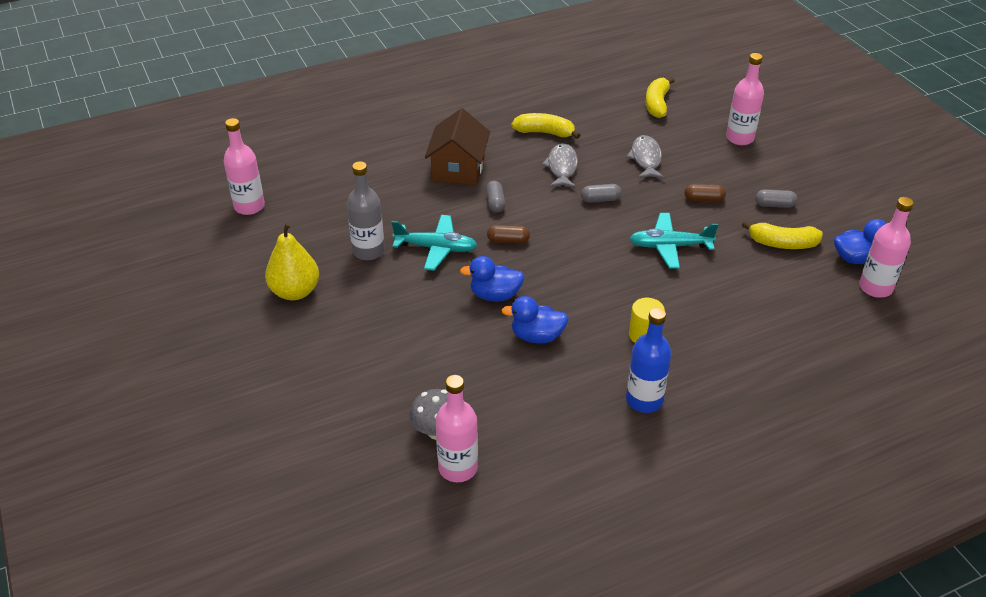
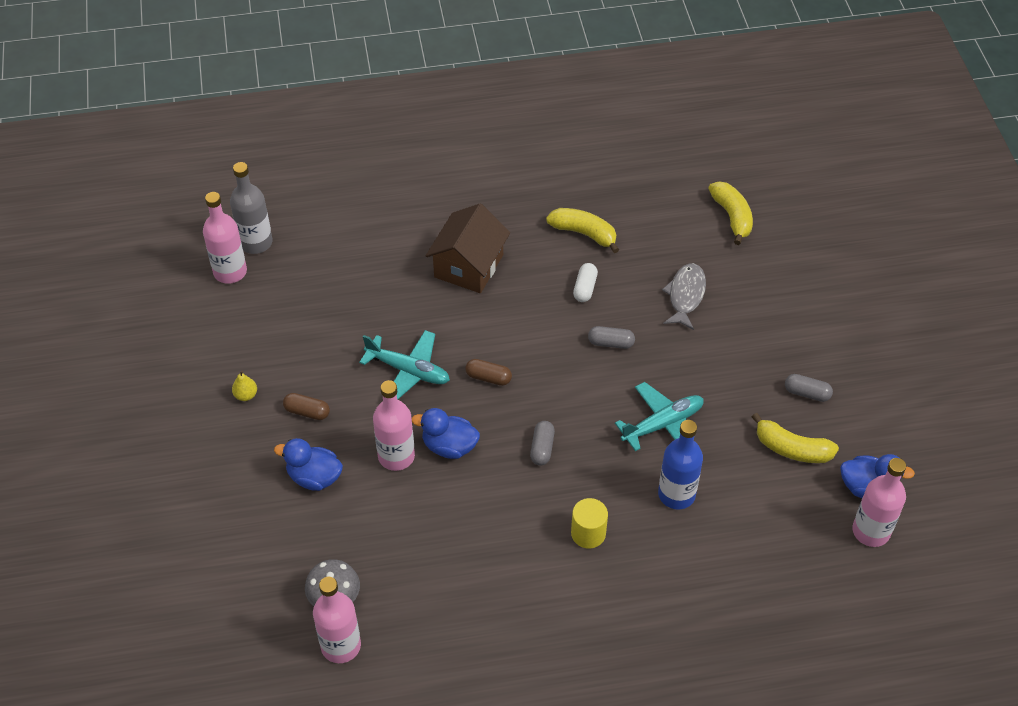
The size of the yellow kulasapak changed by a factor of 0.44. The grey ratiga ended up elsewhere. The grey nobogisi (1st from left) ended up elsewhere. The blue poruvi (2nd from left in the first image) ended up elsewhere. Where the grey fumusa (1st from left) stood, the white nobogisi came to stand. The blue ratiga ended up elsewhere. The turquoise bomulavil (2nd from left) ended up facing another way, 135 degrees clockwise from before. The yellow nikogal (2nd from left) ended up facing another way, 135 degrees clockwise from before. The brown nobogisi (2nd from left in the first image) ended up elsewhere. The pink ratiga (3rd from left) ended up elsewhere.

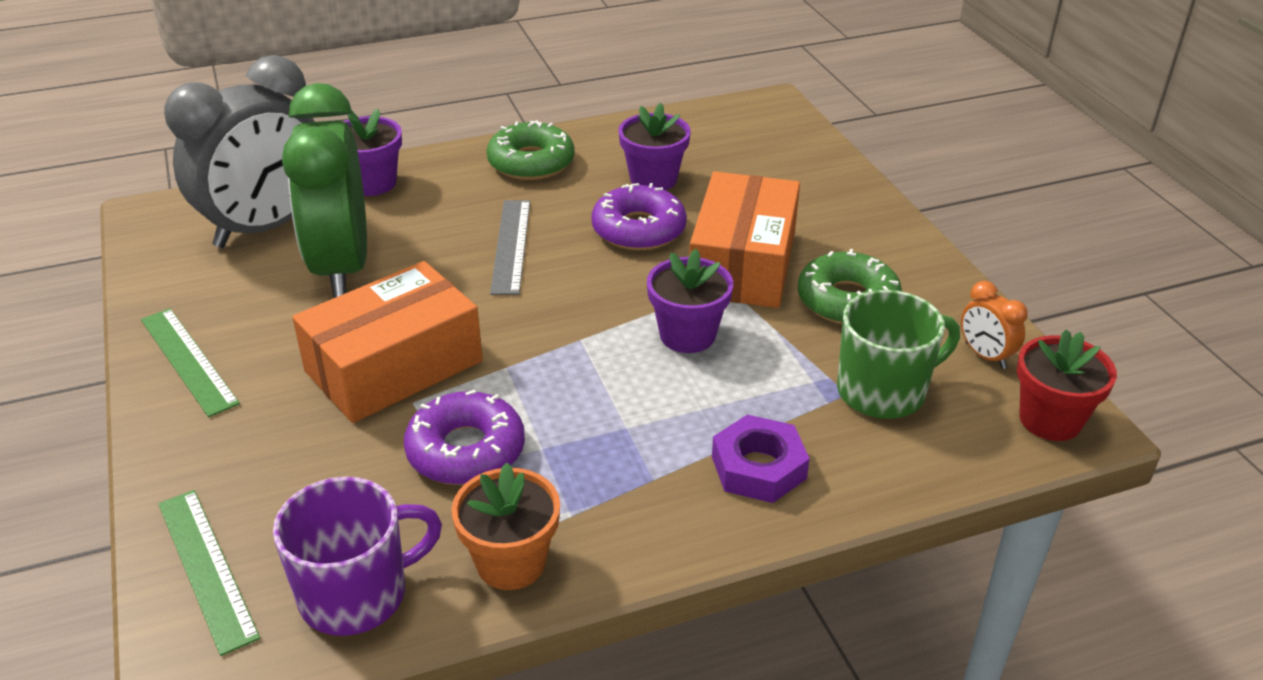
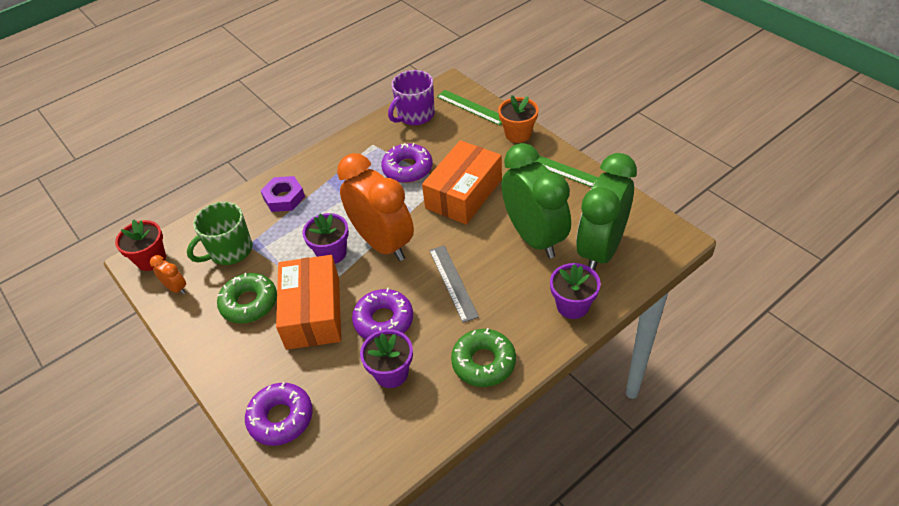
What was the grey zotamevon turned into the green zotamevon (2nd from left). The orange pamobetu ended up elsewhere. The second view gained the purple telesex (1st from left). The second view gained the orange zotamevon (2nd from left).

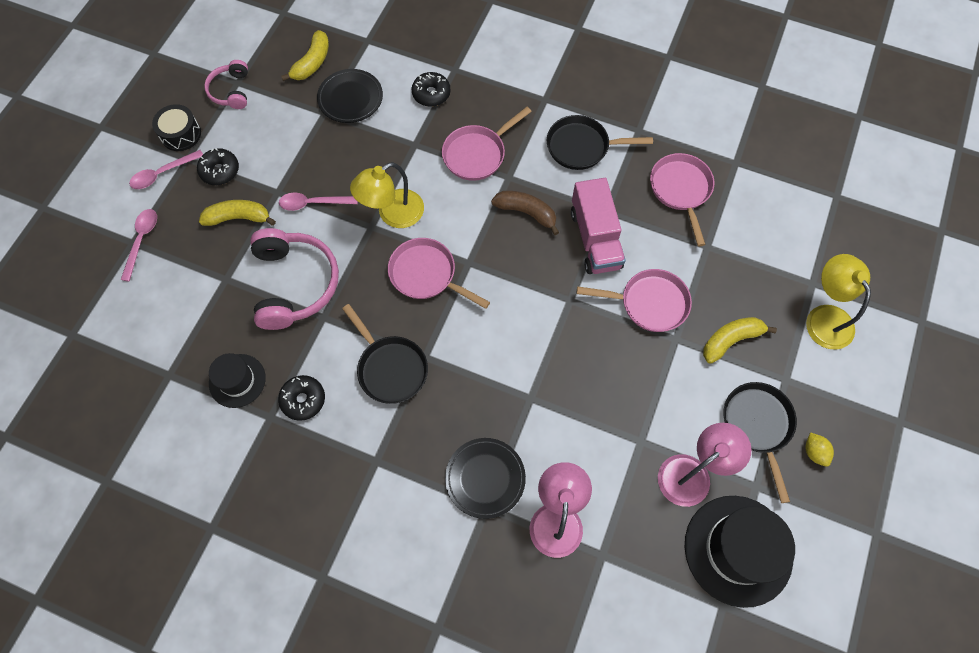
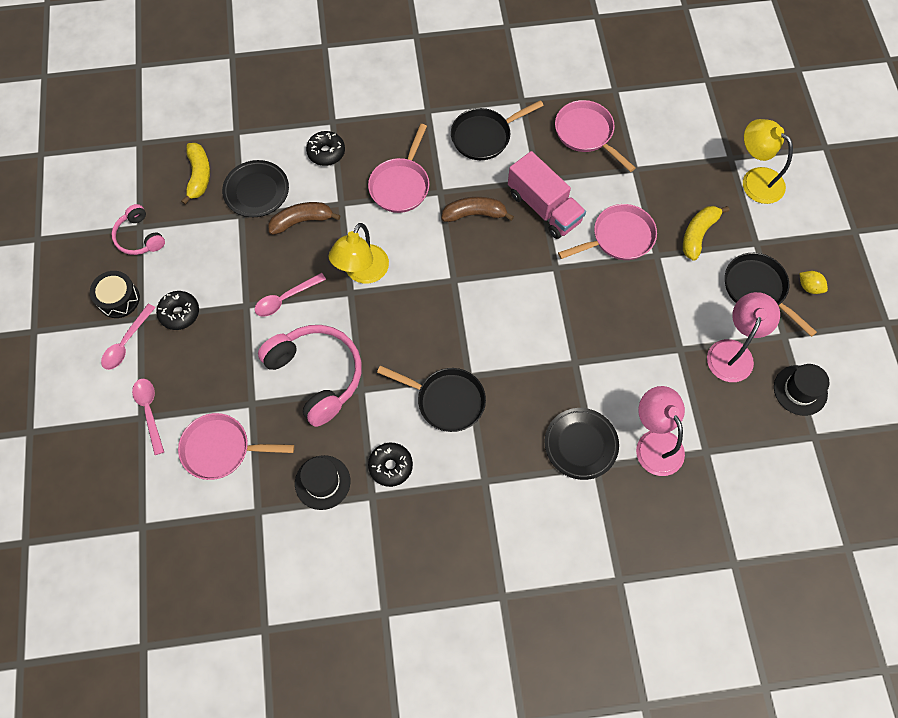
The second view lost the yellow nikogal (1st from left). The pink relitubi (1st from left) ended up elsewhere. The size of the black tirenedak (2nd from left) changed by a factor of 0.57. The second view gained the brown nikogal (1st from left).

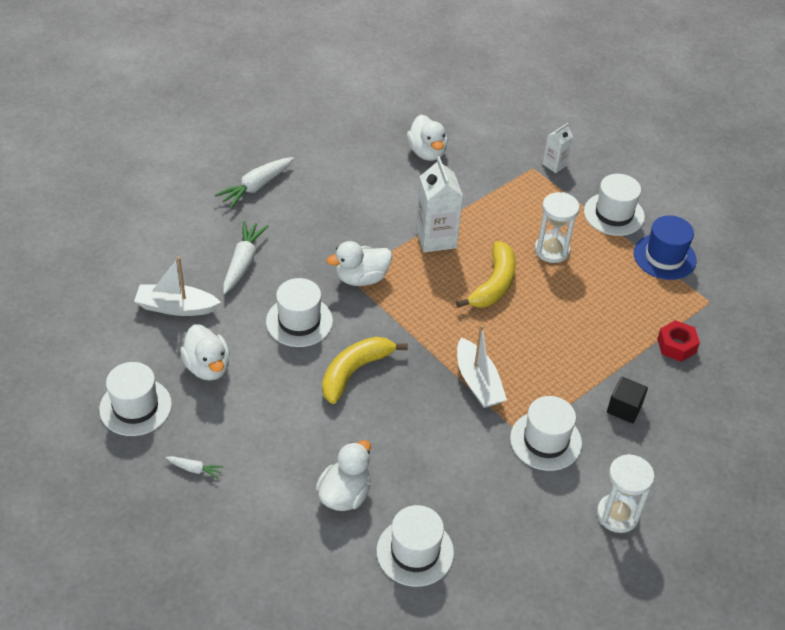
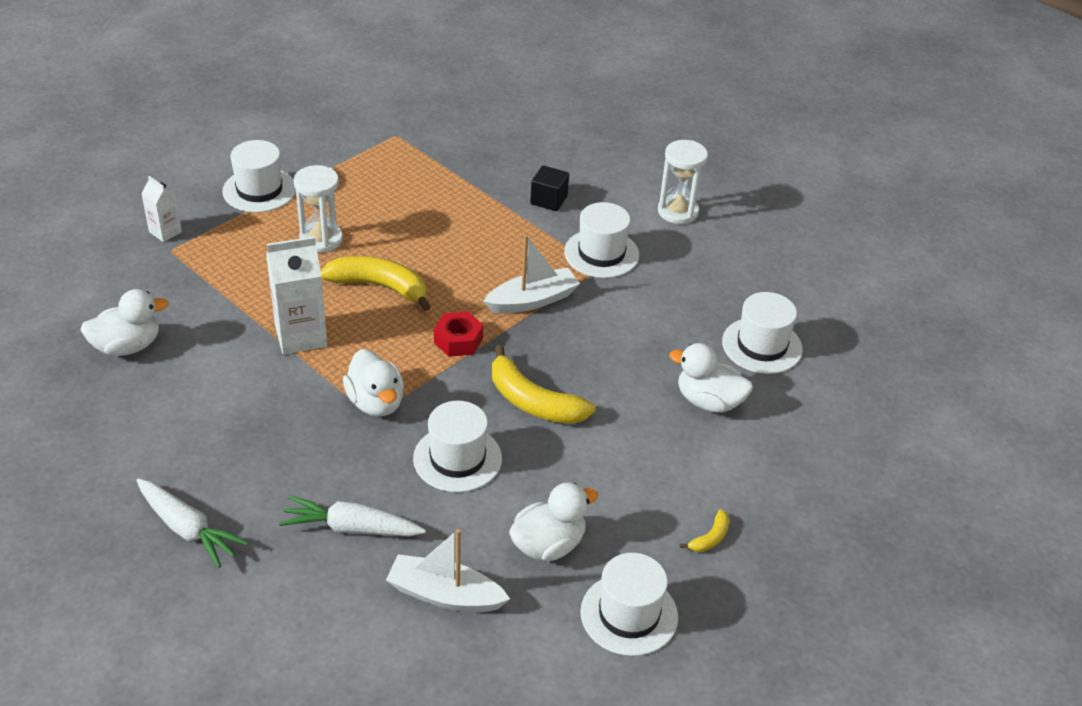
The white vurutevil (1st from left) ended up facing another way, 105 degrees clockwise from before. Where the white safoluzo (1st from left) stood, the yellow nikogal (3rd from left) came to stand. The second view lost the blue tirenedak. The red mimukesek ended up elsewhere.

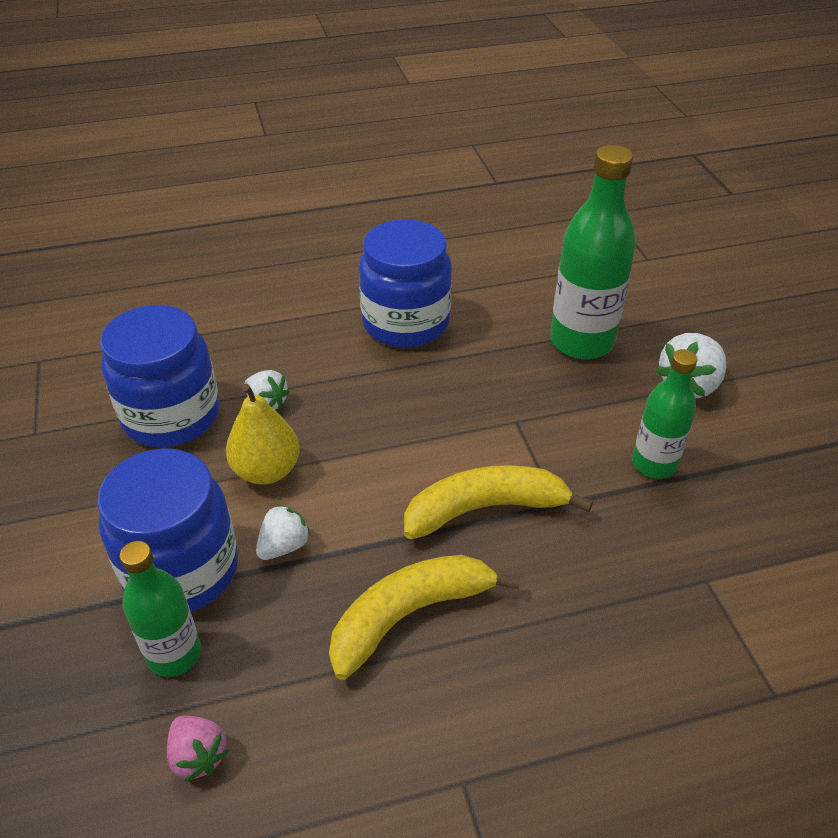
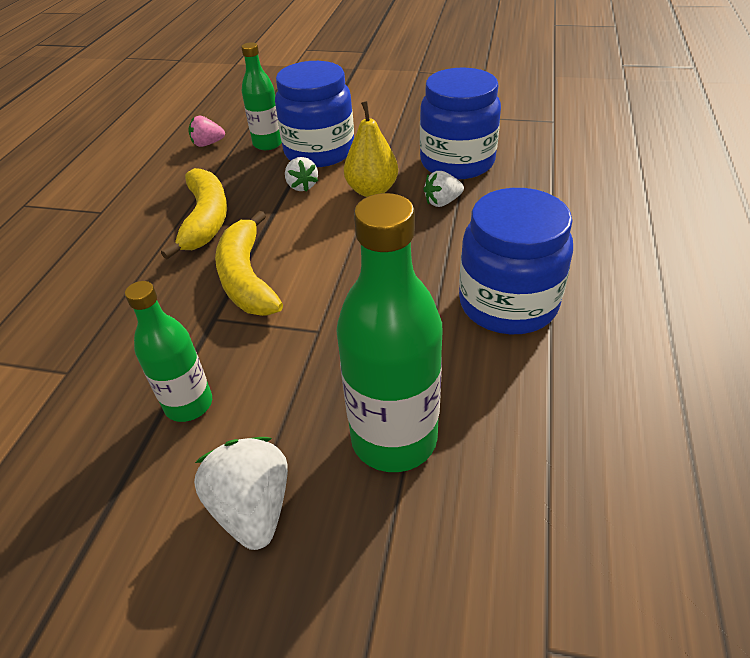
The yellow nikogal (2nd from left) ended up facing another way, 150 degrees clockwise from before.

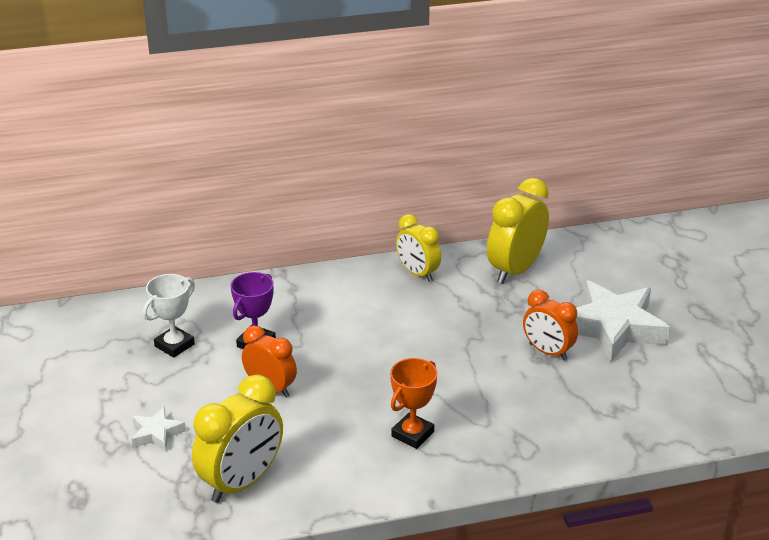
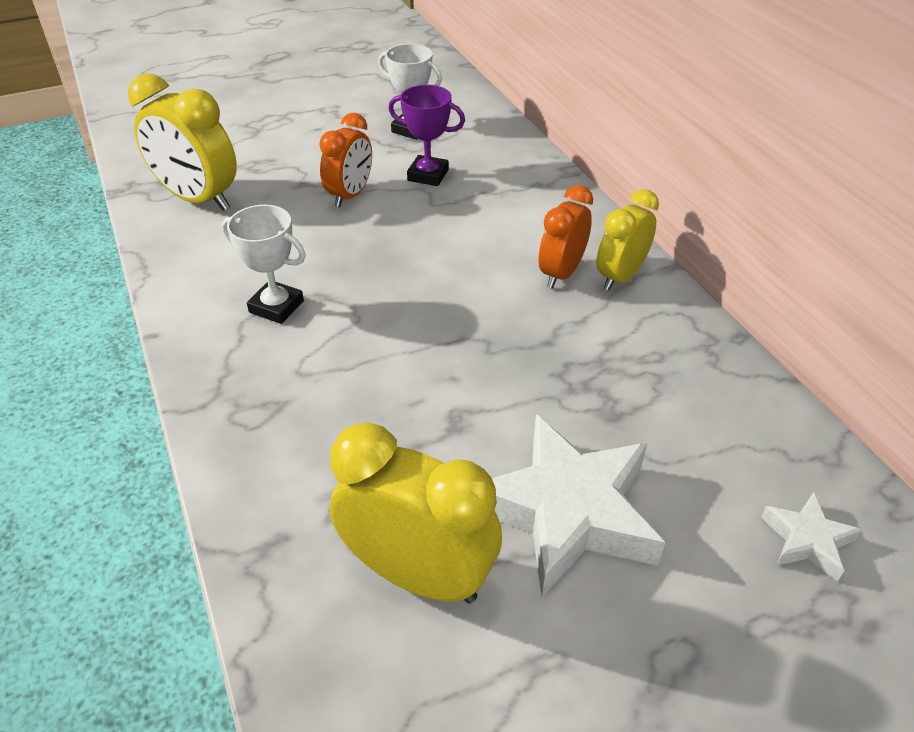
The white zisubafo (1st from left in the first image) ended up elsewhere. What was the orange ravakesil turned into the white ravakesil (1st from left). The yellow zotamevon (3rd from left in the first image) ended up elsewhere. The orange zotamevon (2nd from left) ended up elsewhere.

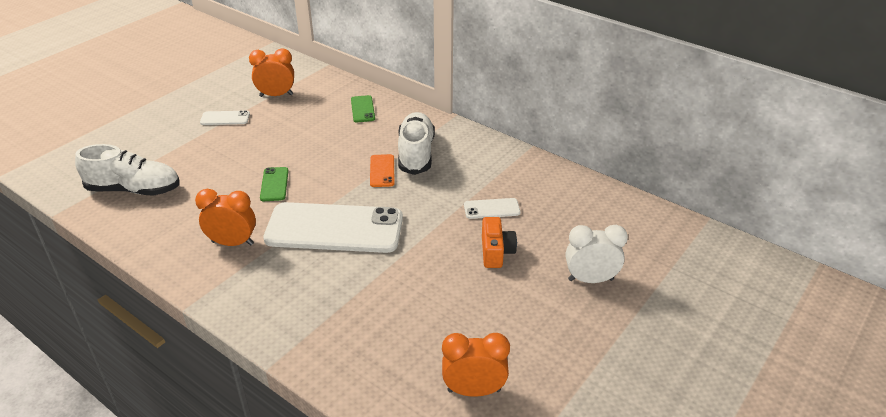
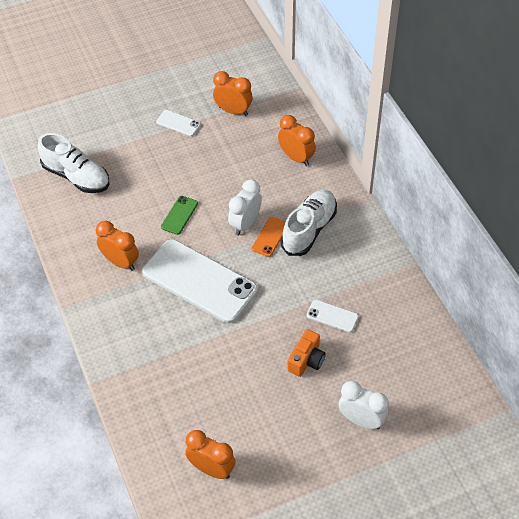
Where the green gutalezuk (2nd from left) stood, the orange zotamevon (4th from left) came to stand. The second view gained the white zotamevon (1st from left).

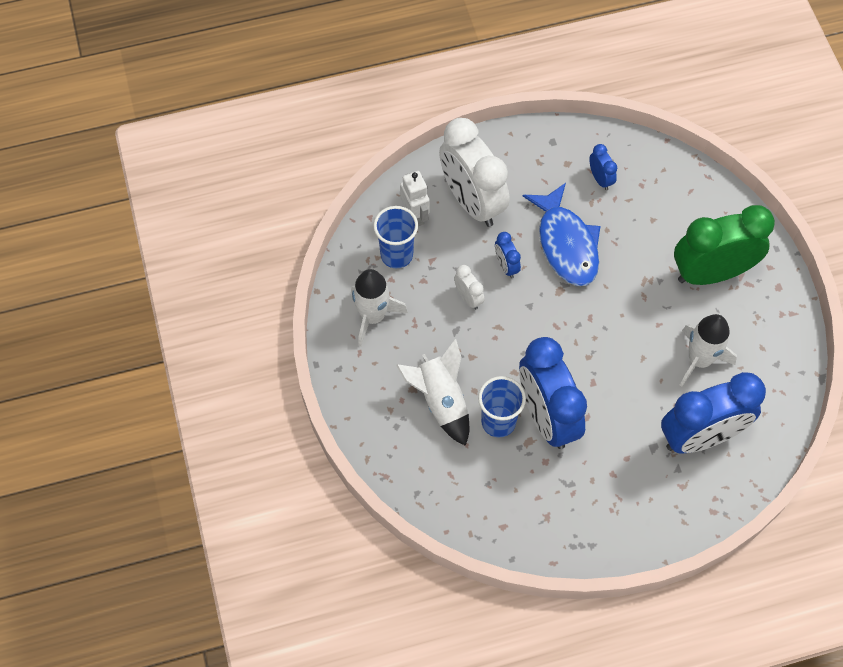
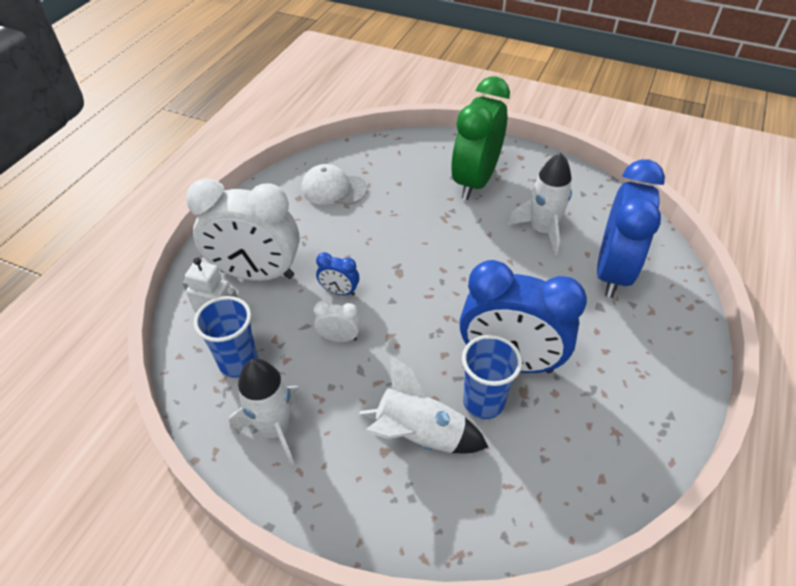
The second view lost the blue fumusa. Where the blue zotamevon (3rd from left) stood, the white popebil came to stand.

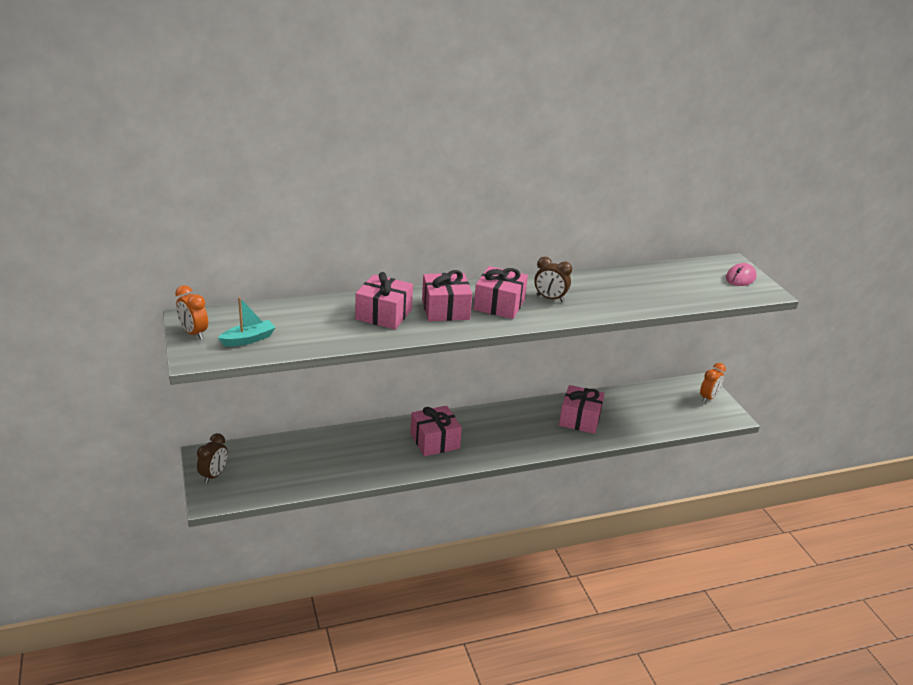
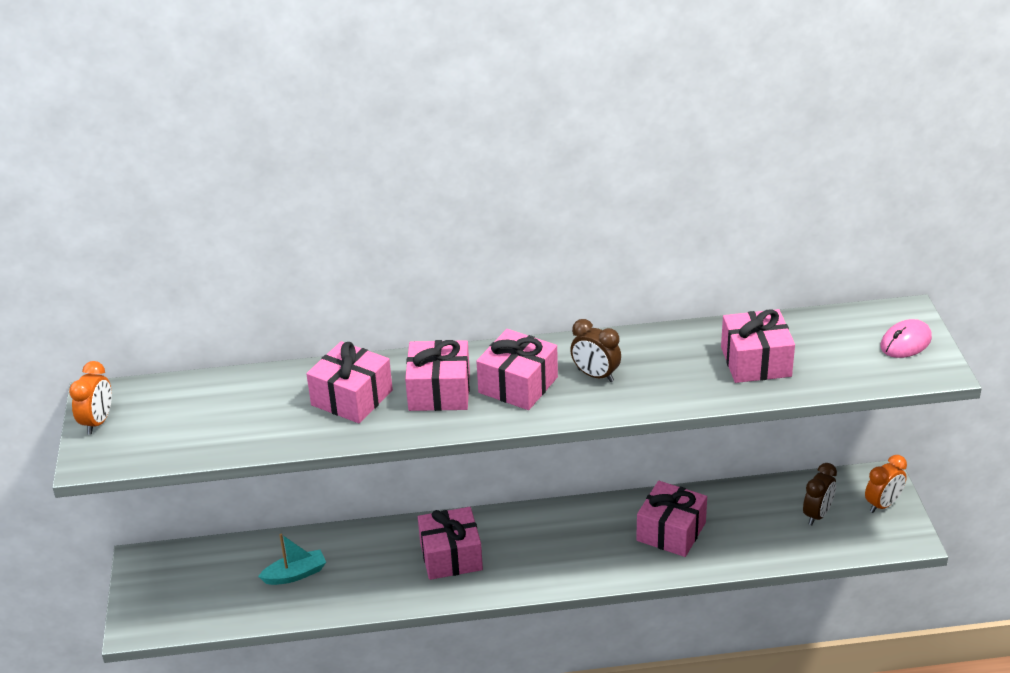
The orange zotamevon (1st from left) ended up facing another way, 135 degrees counterclockwise from before. The brown zotamevon (1st from left in the first image) ended up elsewhere. The turquoise vurutevil ended up elsewhere. The second view gained the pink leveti (6th from left).

